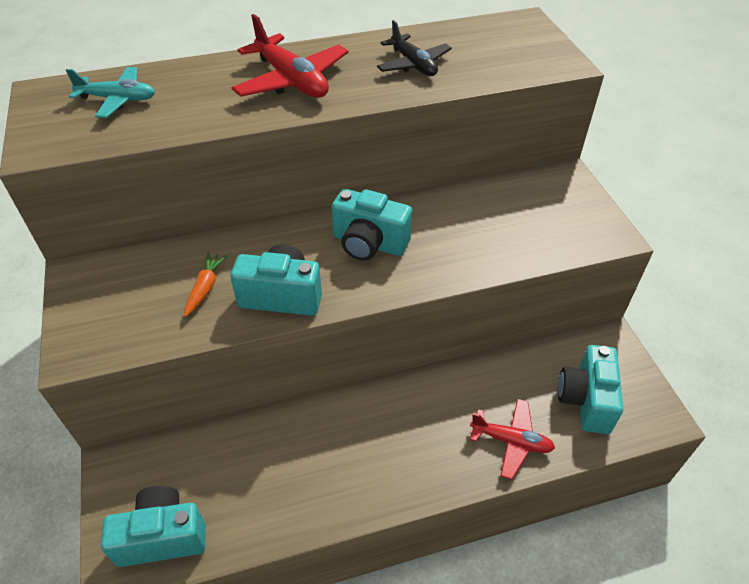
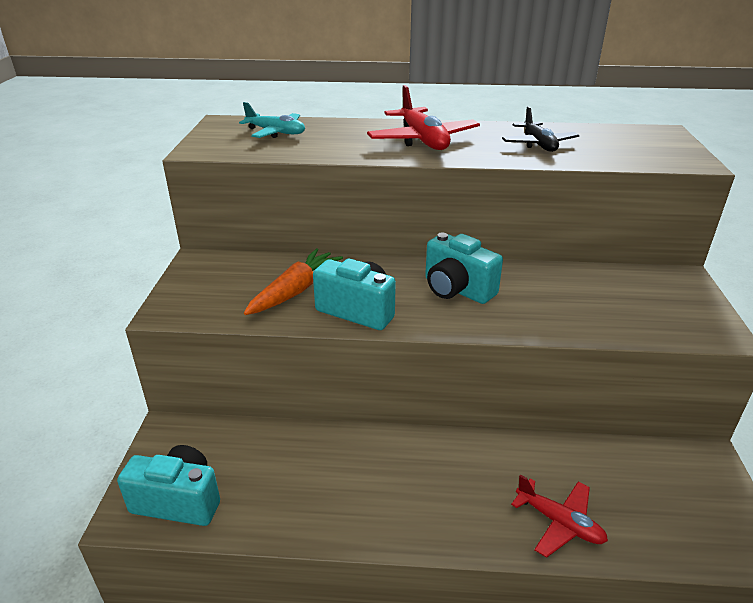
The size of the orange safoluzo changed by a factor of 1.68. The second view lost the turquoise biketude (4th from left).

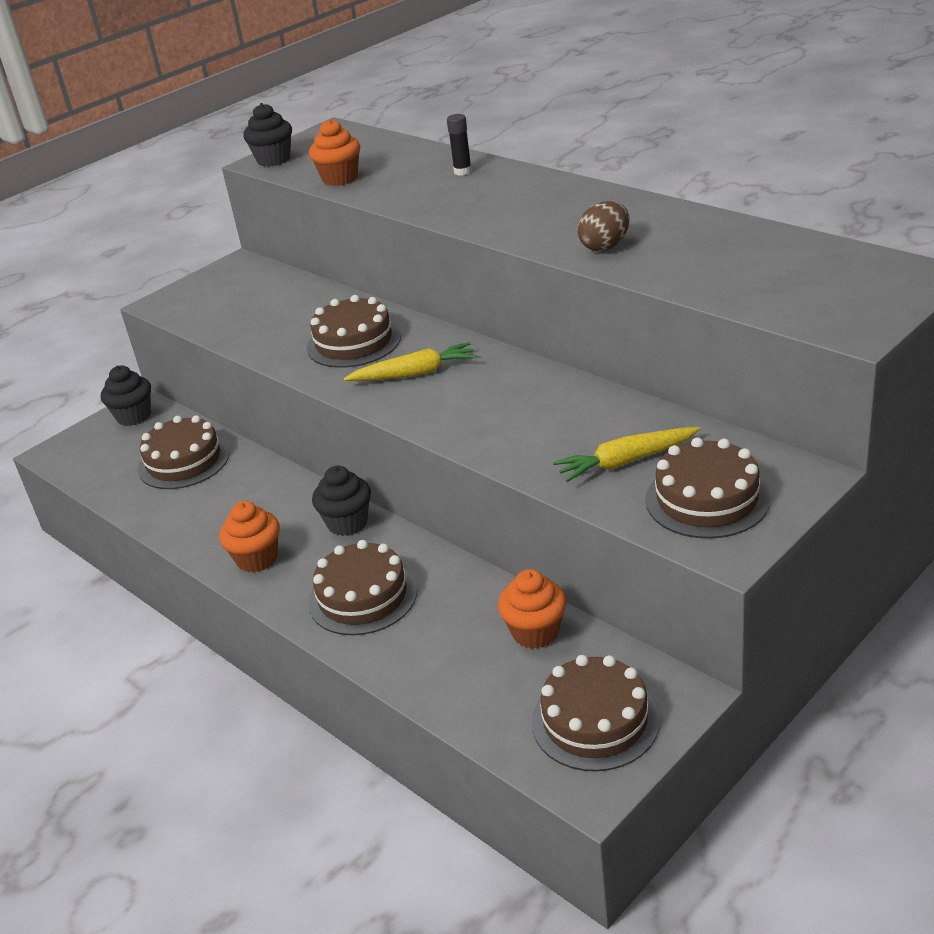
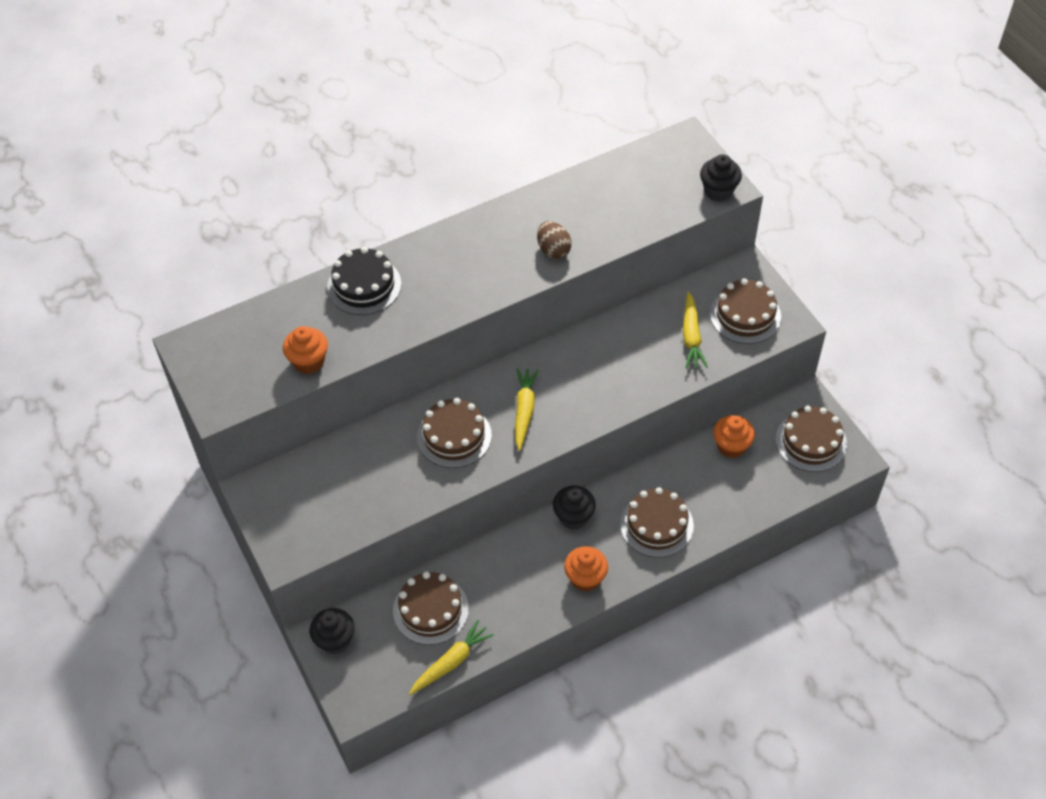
The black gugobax (2nd from left in the first image) ended up elsewhere. Where the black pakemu stood, the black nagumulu came to stand. The second view gained the yellow safoluzo (1st from left).

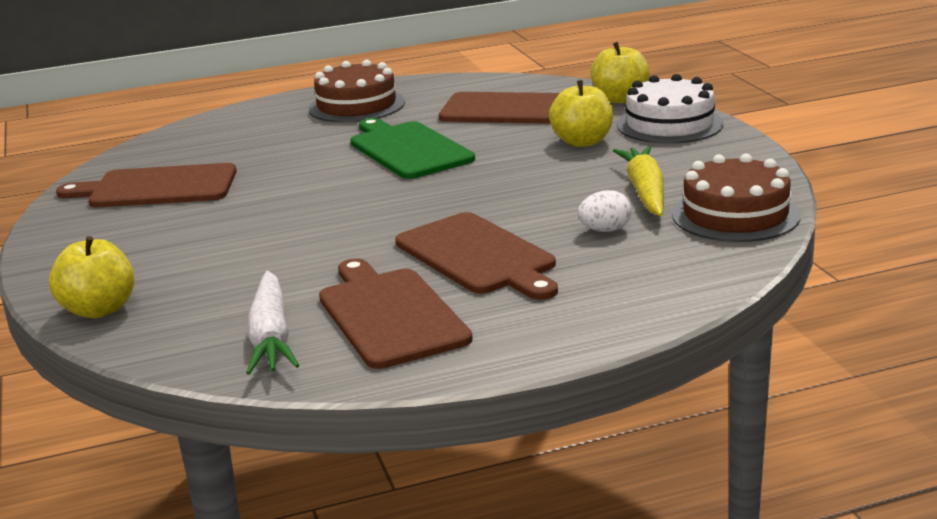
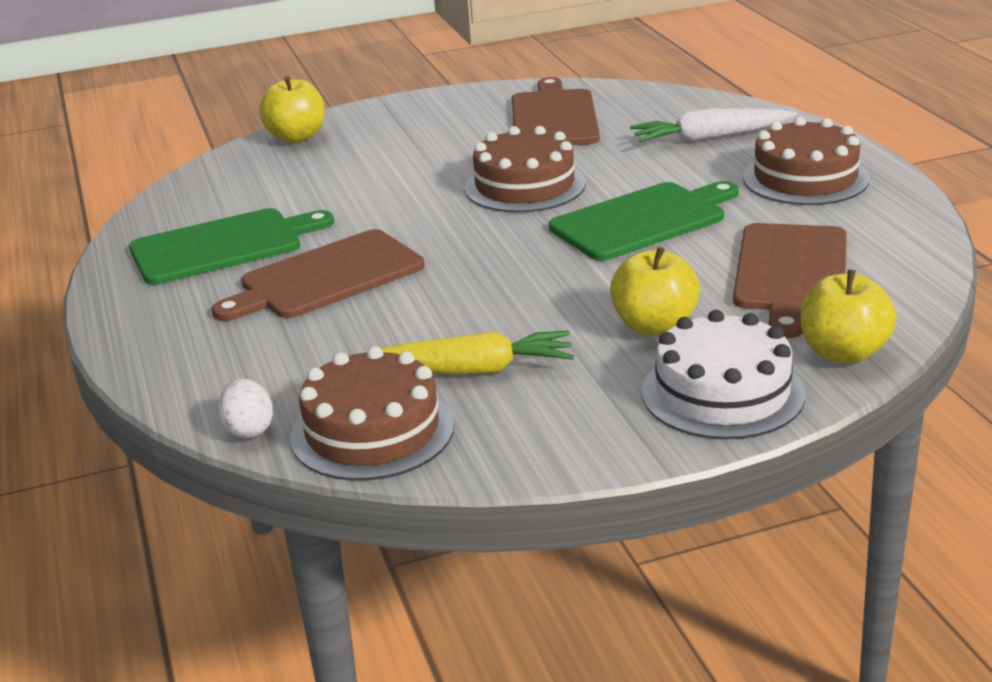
The white safoluzo ended up elsewhere. What was the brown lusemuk (2nd from left) turned into the green lusemuk (1st from left). The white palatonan ended up elsewhere. The second view gained the brown nagumulu (2nd from left).

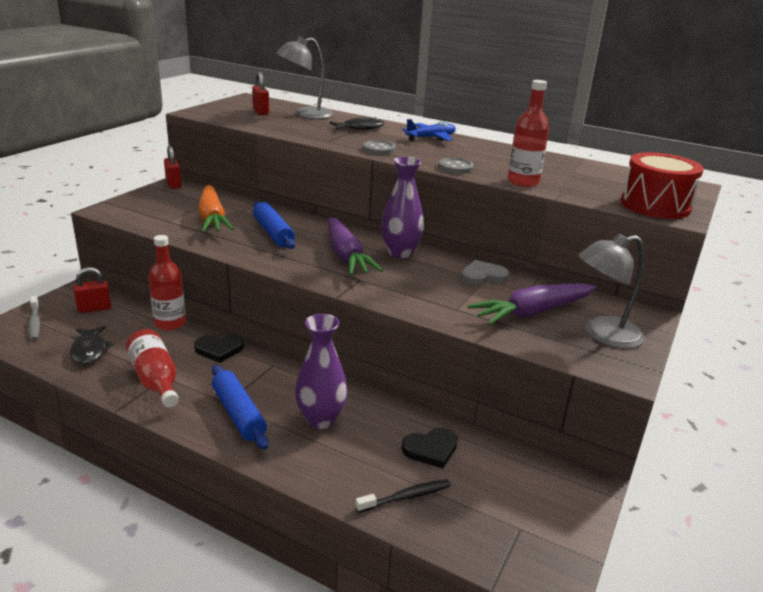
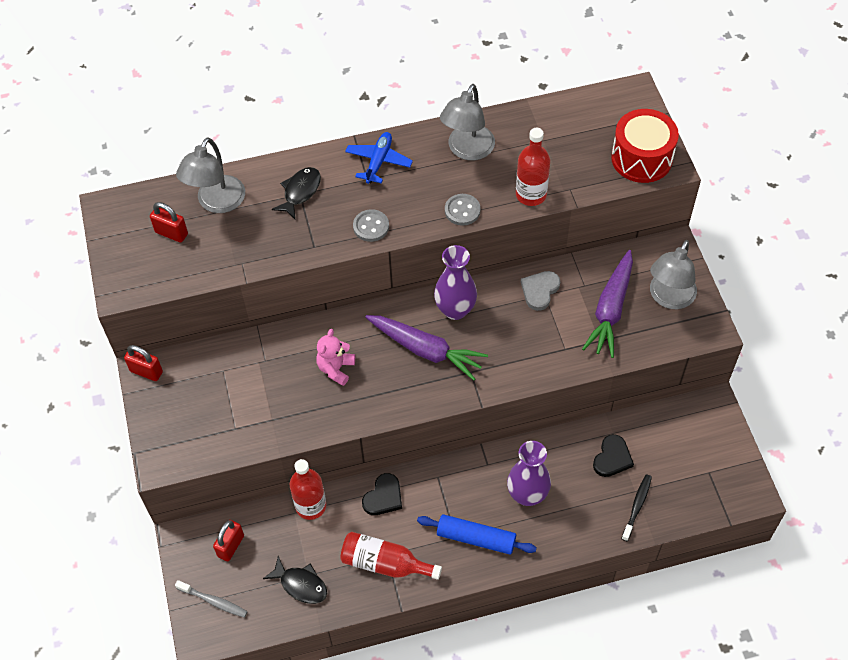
The second view lost the orange safoluzo. Where the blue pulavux (2nd from left) stood, the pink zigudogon came to stand. The second view gained the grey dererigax (2nd from left).

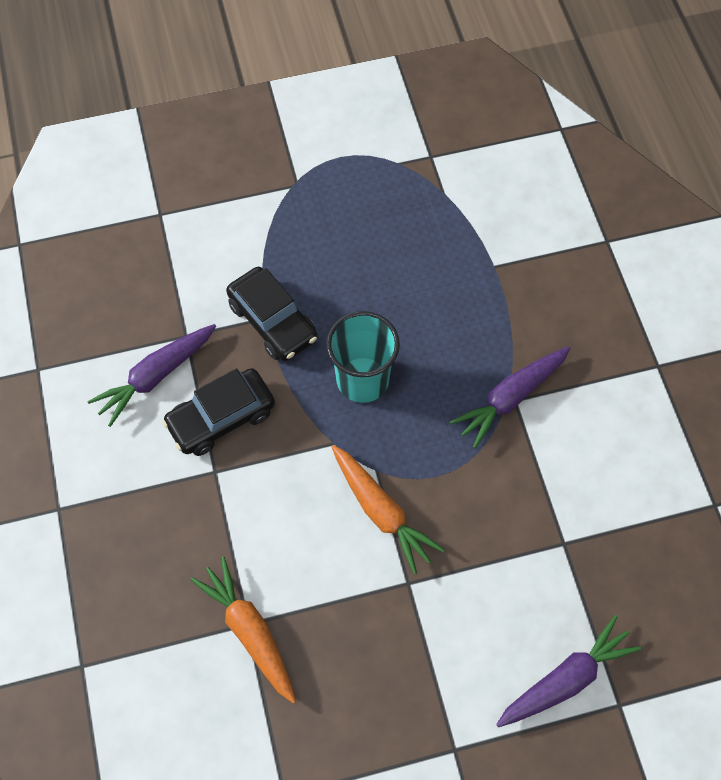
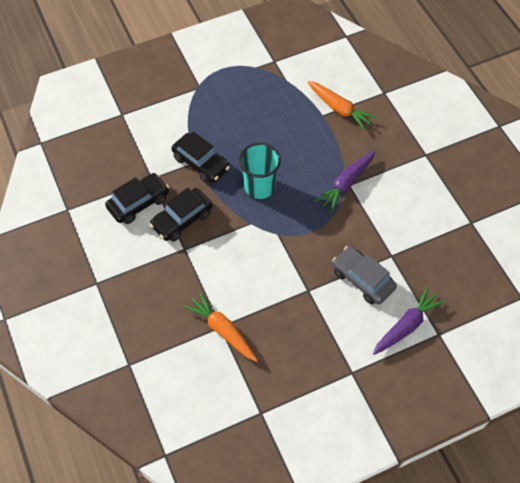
Where the purple safoluzo (1st from left) stood, the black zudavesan (1st from left) came to stand. The orange safoluzo (2nd from left) ended up elsewhere. The second view gained the grey zudavesan.

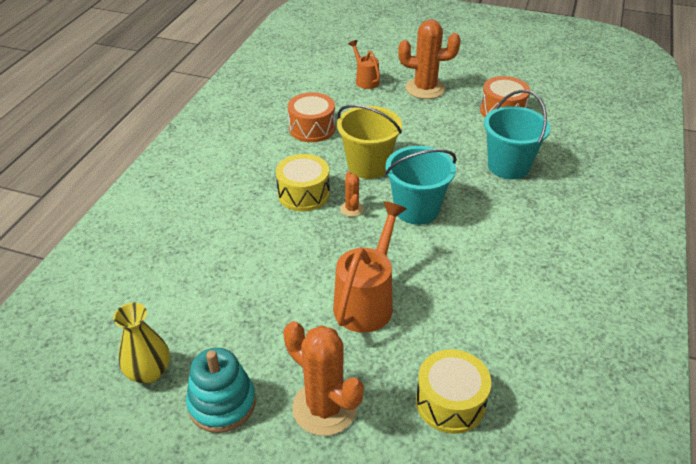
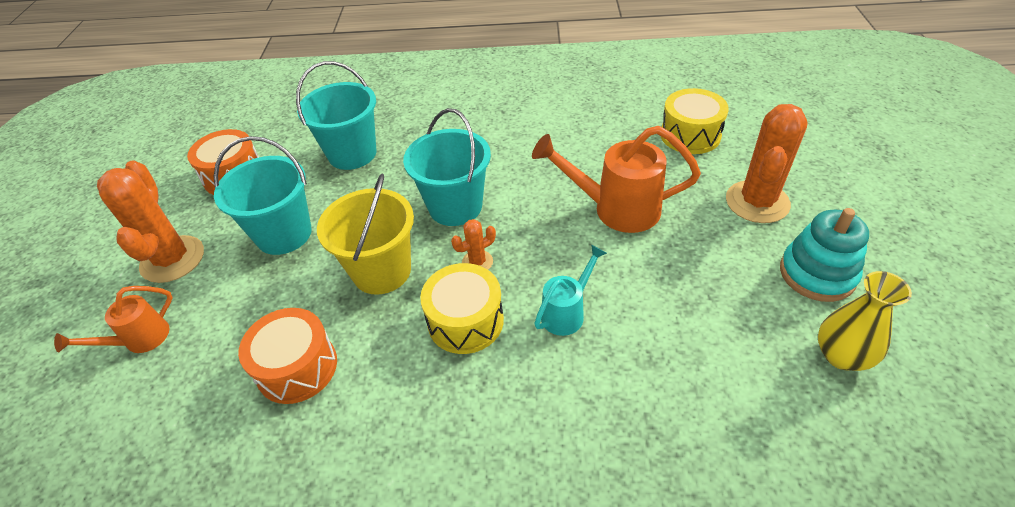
The second view gained the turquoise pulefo (1st from left). The second view gained the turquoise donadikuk.

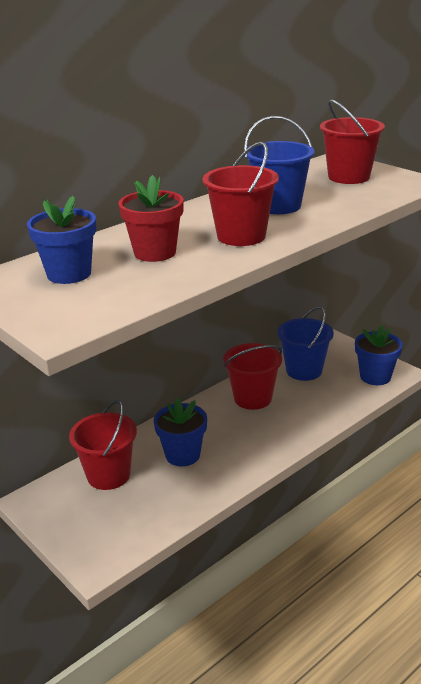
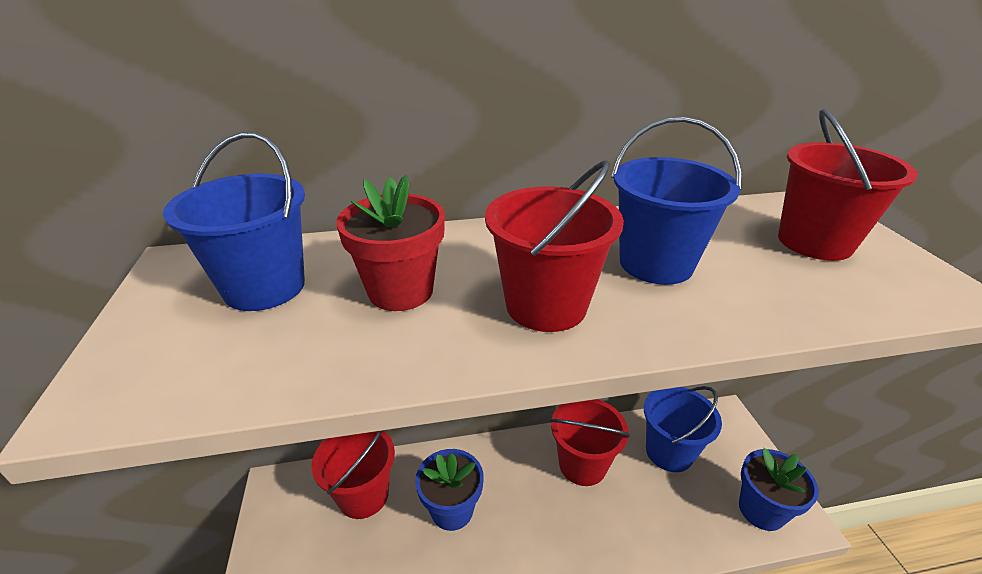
Where the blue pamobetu (1st from left) stood, the blue pulefo (1st from left) came to stand.

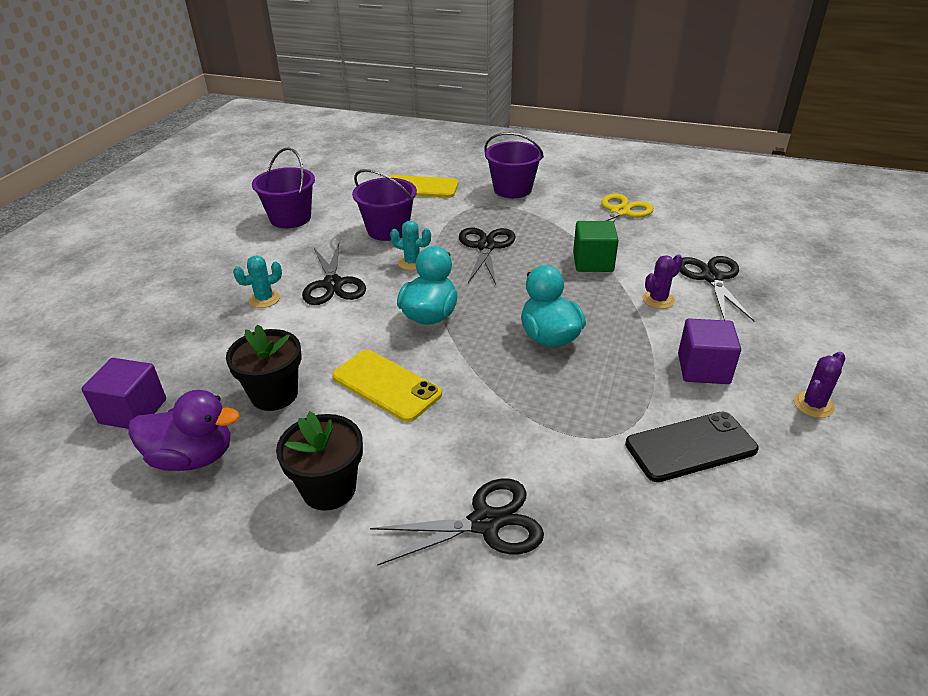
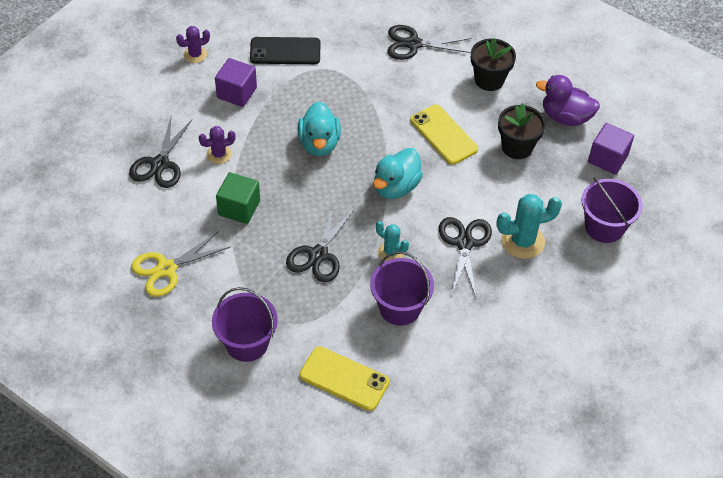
The size of the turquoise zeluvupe (1st from left in the first image) changed by a factor of 1.67. The purple pulefo (1st from left in the first image) ended up elsewhere.

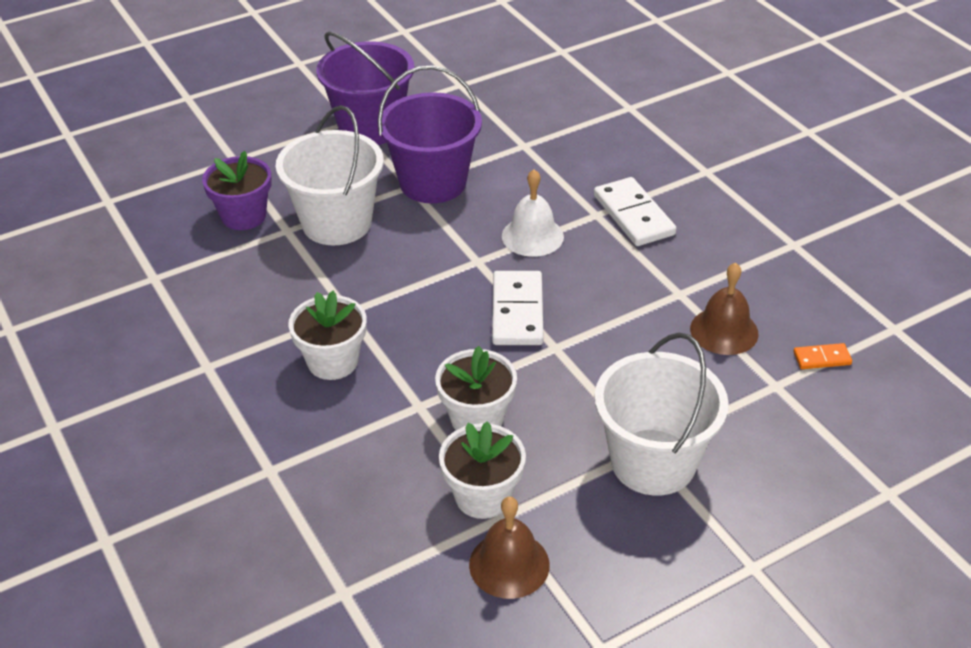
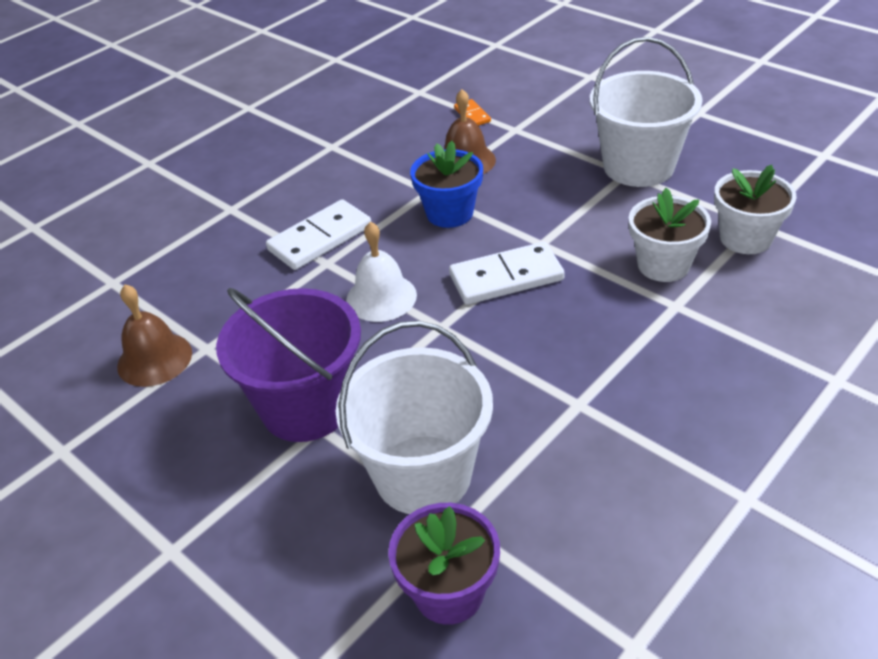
The second view lost the white pamobetu (1st from left). The second view lost the purple pulefo (1st from left). The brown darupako (1st from left) ended up elsewhere. The second view gained the blue pamobetu.

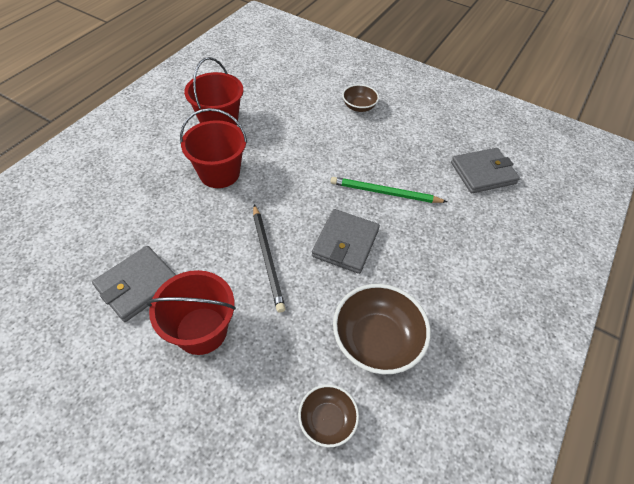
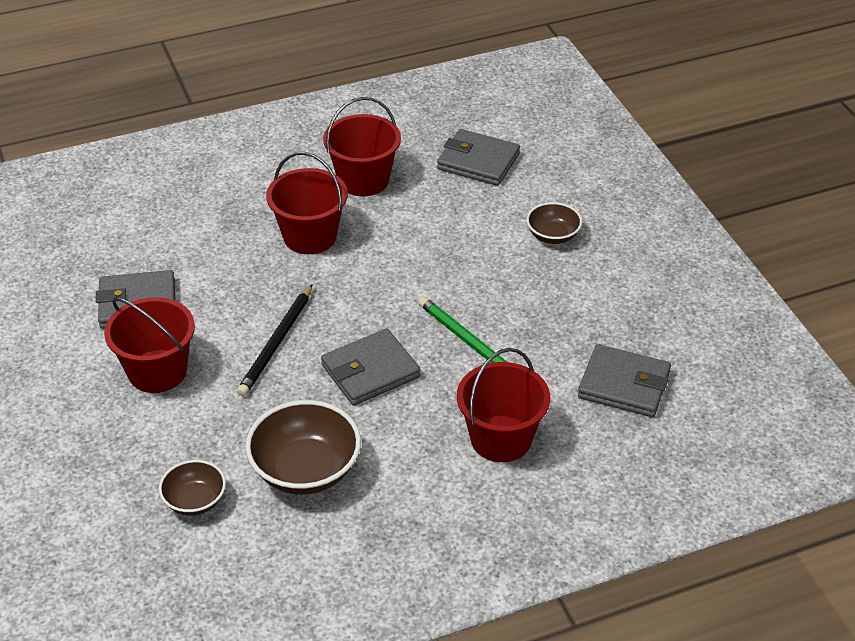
The second view gained the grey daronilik (3rd from left). The second view gained the red pulefo (4th from left).

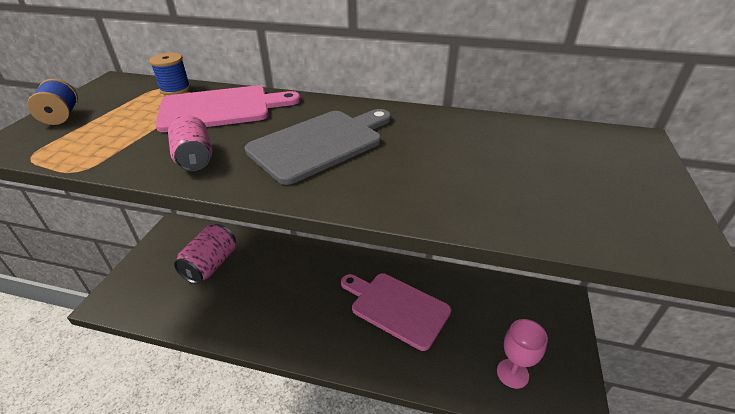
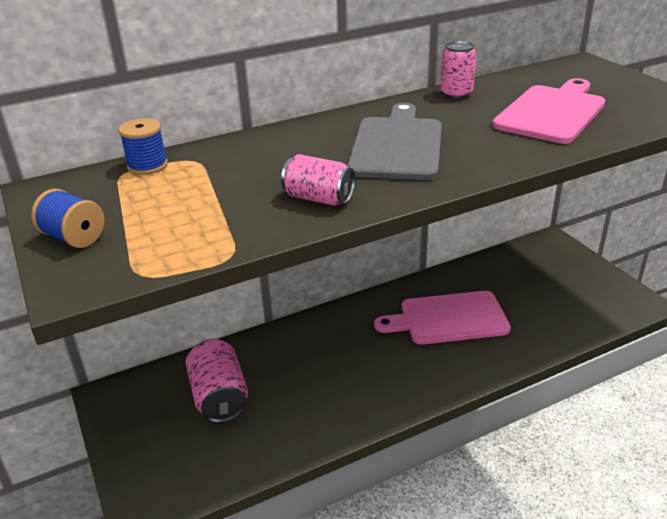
The pink lusemuk (1st from left in the first image) ended up elsewhere. The second view lost the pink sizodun. The second view gained the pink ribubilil (3rd from left).

